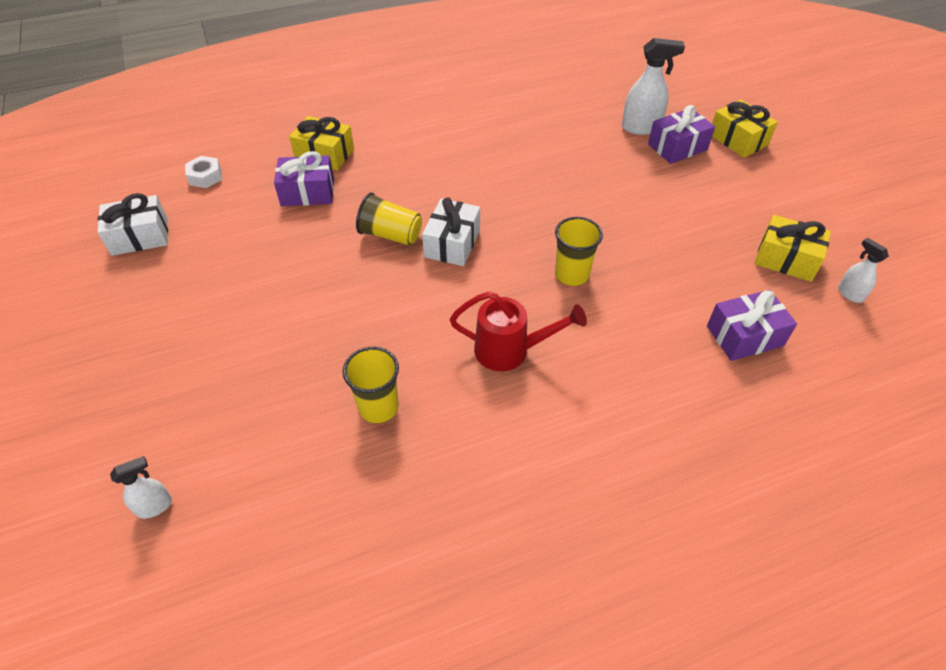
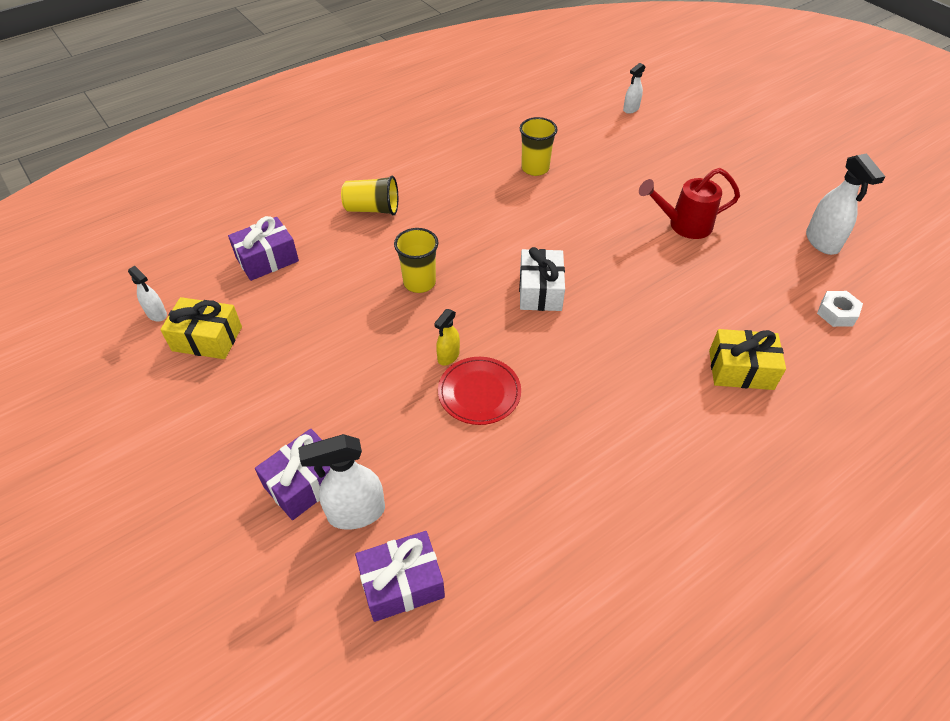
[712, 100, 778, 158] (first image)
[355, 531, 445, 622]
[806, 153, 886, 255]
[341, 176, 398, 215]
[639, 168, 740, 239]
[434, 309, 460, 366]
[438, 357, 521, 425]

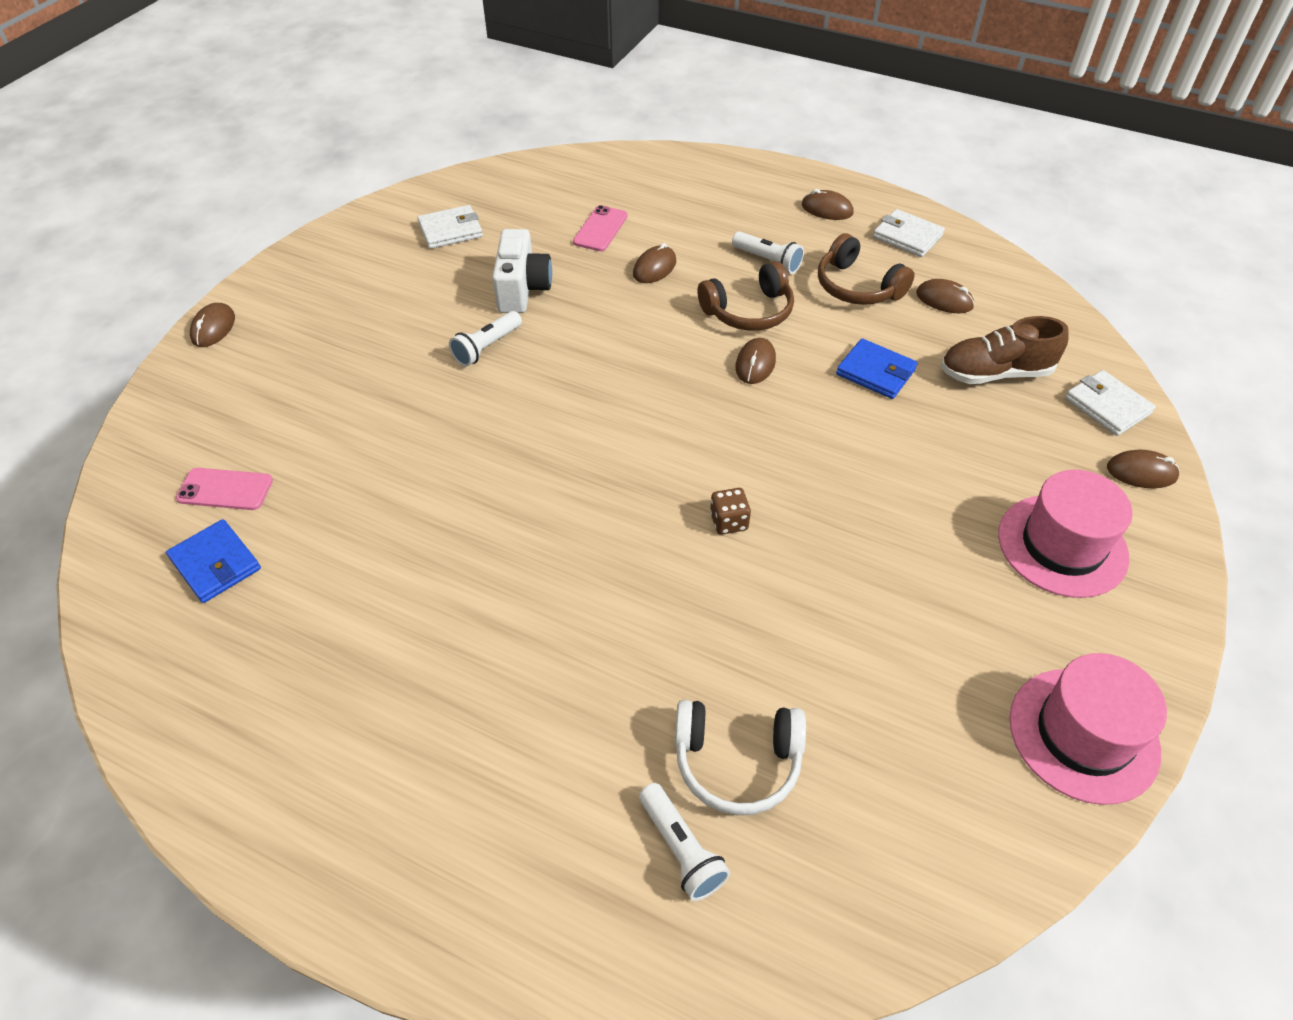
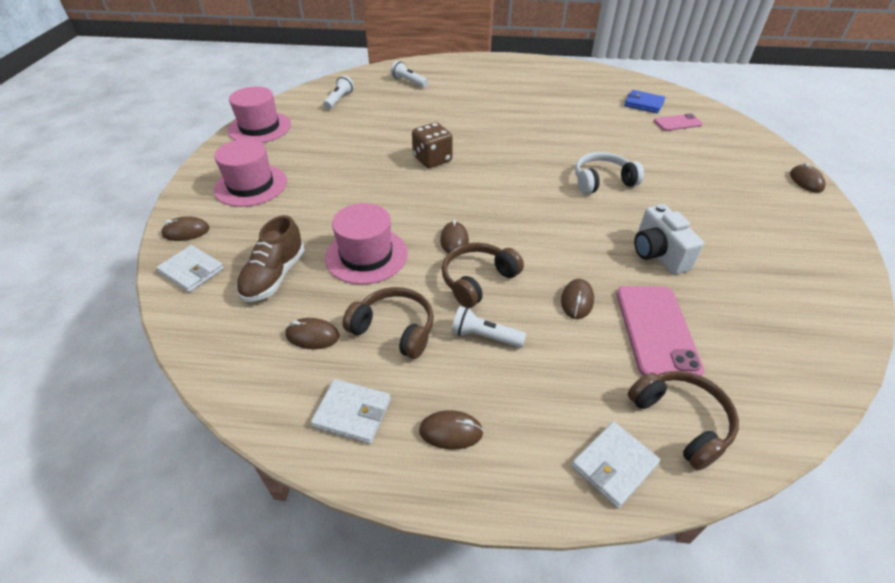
[571, 422, 660, 508]
[617, 286, 704, 376]
[323, 75, 354, 109]
[236, 215, 305, 302]
[325, 203, 408, 285]
[412, 122, 453, 168]
[575, 152, 644, 194]
[628, 371, 739, 470]

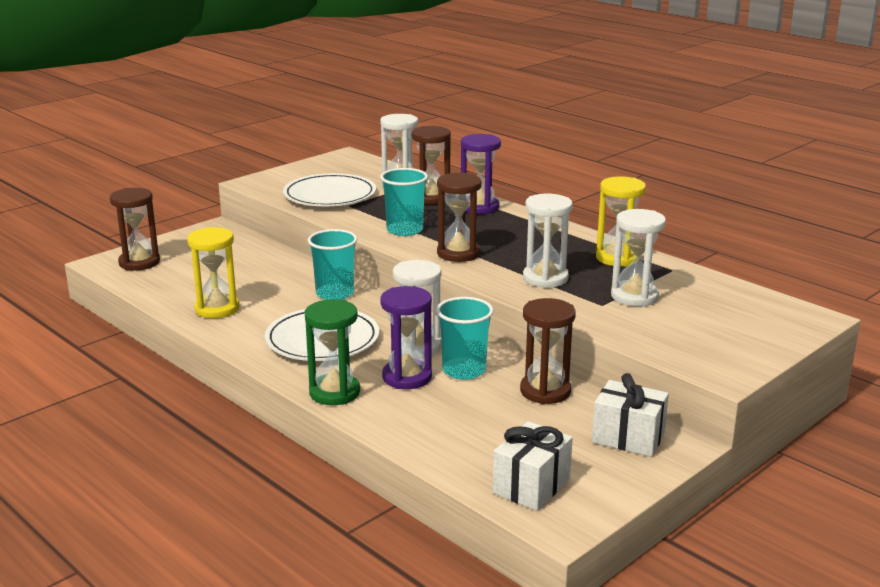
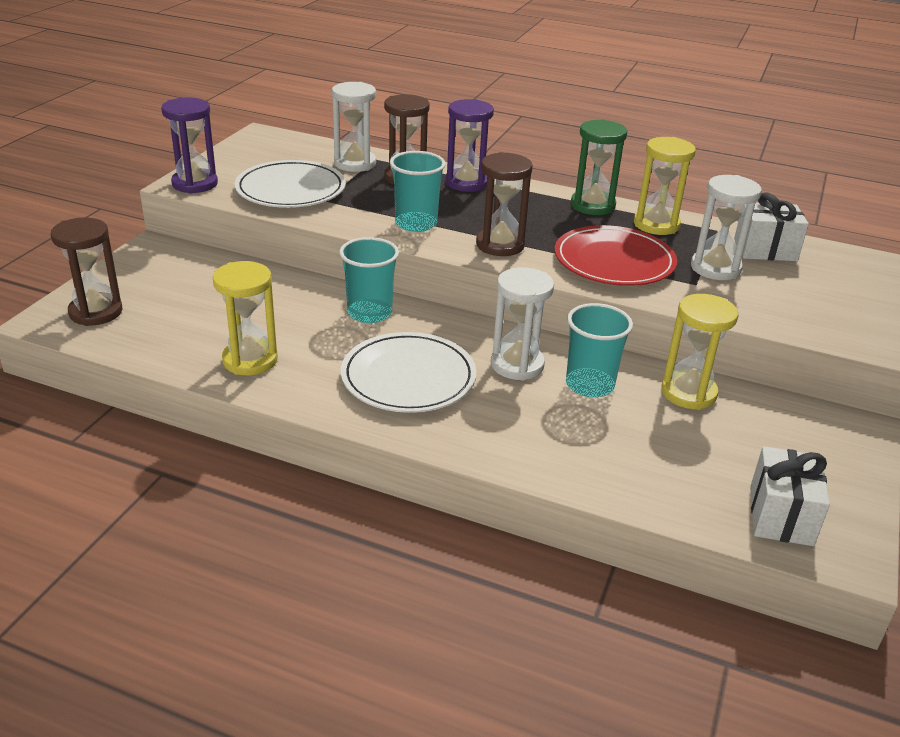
[555, 225, 677, 286]
[161, 98, 218, 194]
[662, 294, 738, 410]
[571, 119, 627, 215]
[734, 192, 809, 261]

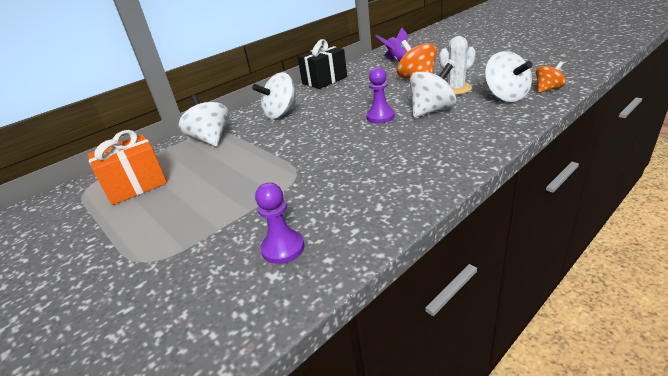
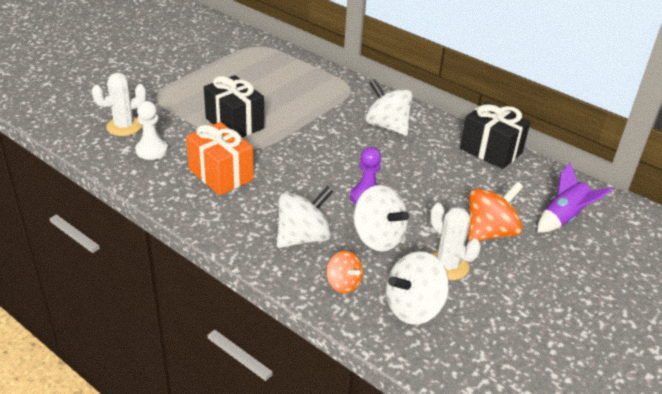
[326, 251, 363, 293]
[277, 186, 334, 248]
[186, 122, 254, 196]
[135, 101, 168, 160]
[91, 73, 147, 136]
[204, 75, 264, 138]

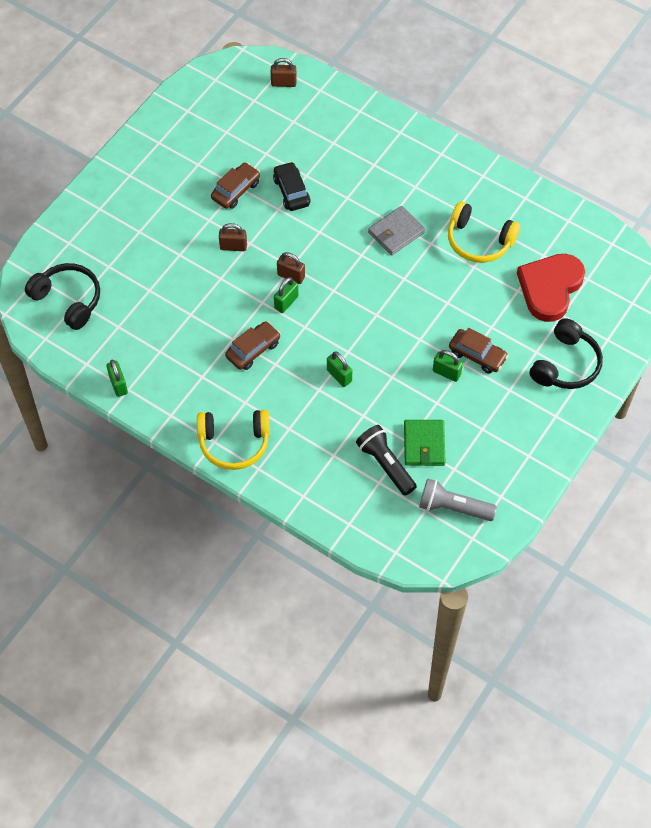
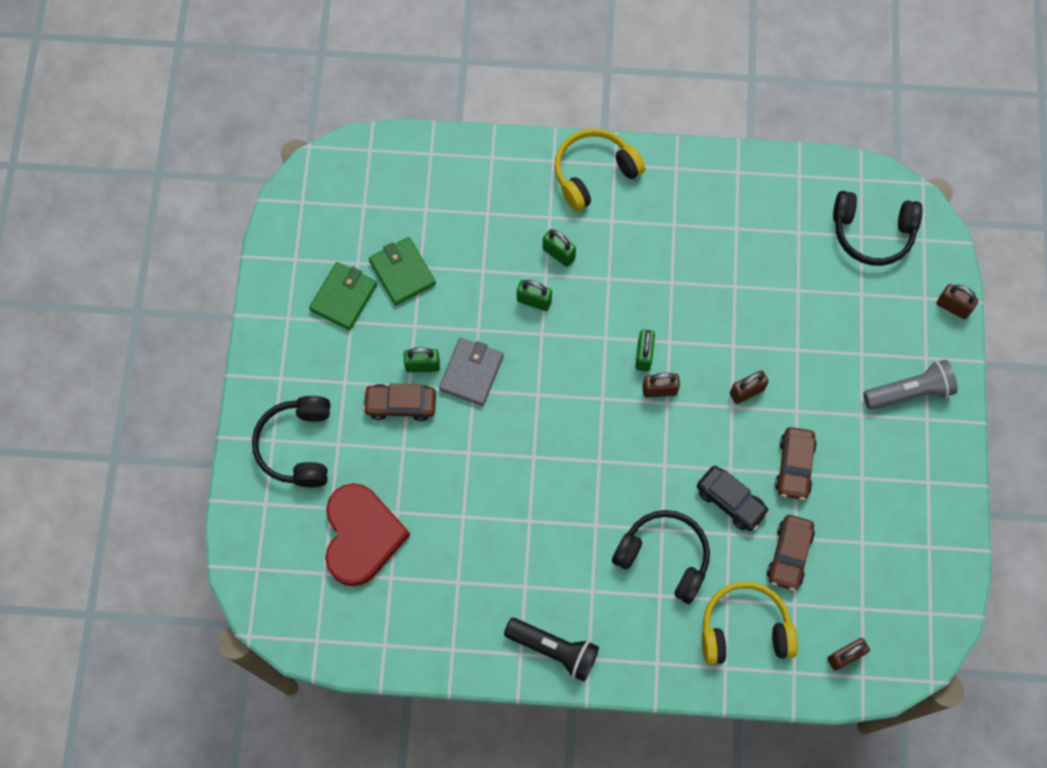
[702, 582, 798, 665]
[439, 338, 504, 406]
[767, 515, 815, 591]
[543, 229, 576, 267]
[504, 618, 599, 681]
[863, 360, 958, 410]
[309, 262, 377, 330]
[937, 284, 978, 319]
[612, 510, 710, 604]

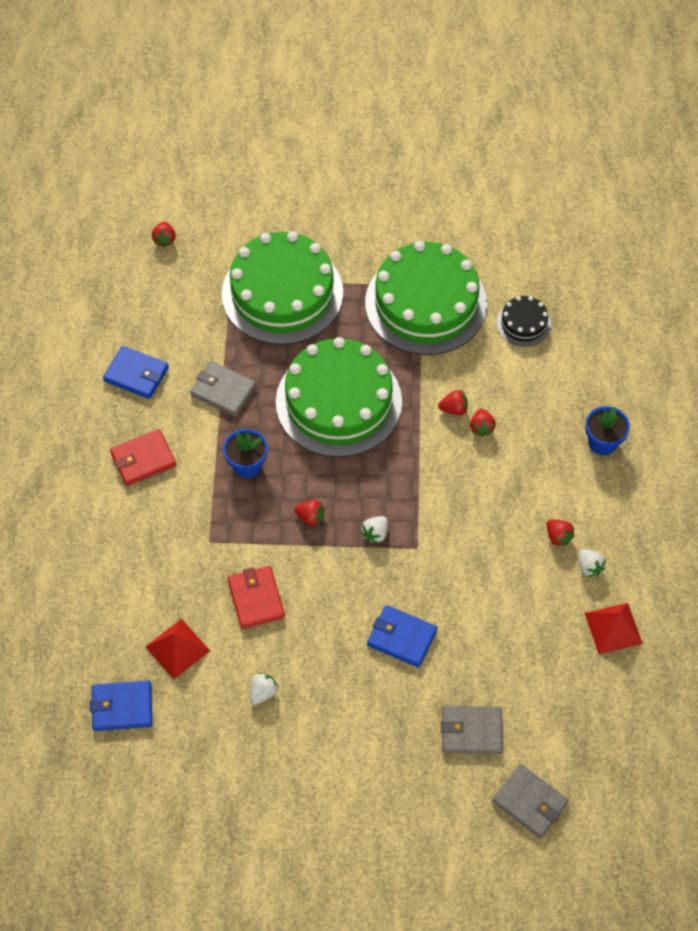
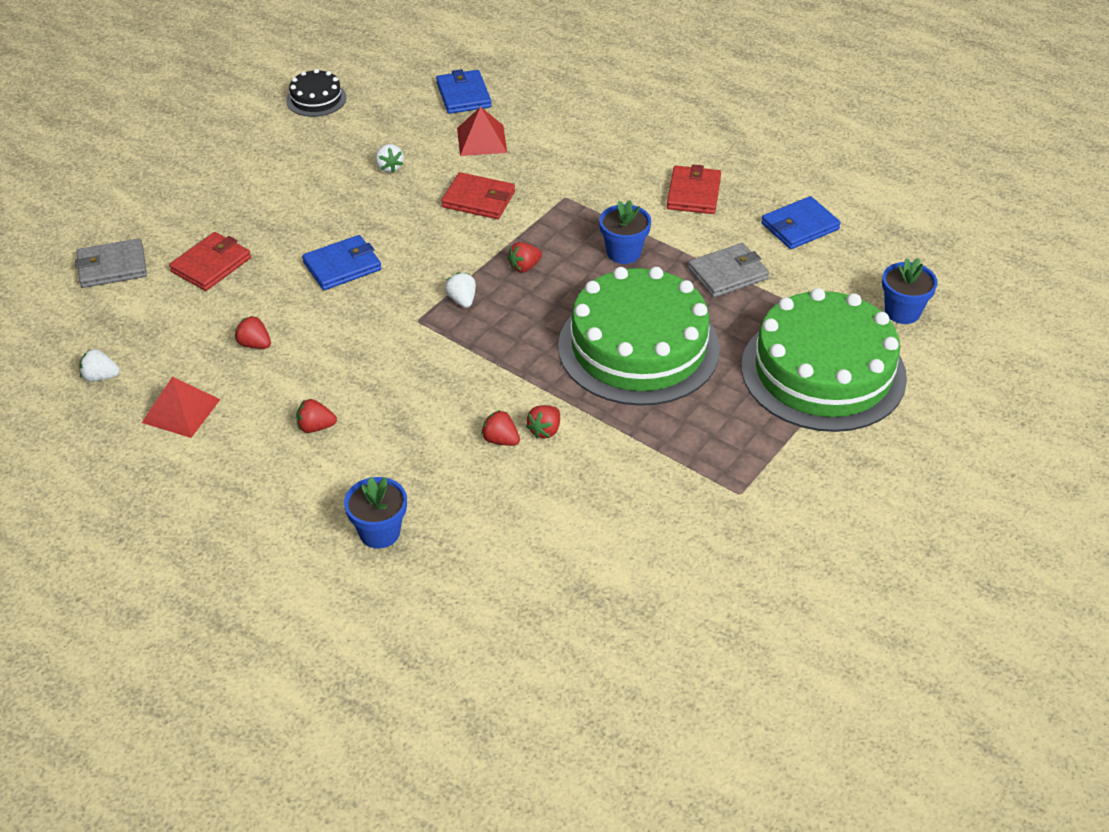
[235, 316, 271, 349]
[365, 241, 487, 355] (first image)
[286, 69, 347, 117]
[80, 349, 120, 382]
[436, 69, 492, 114]
[169, 232, 251, 291]
[882, 258, 938, 324]

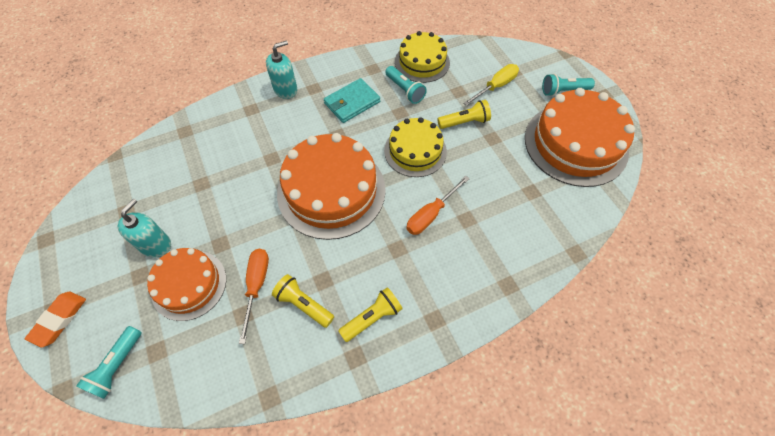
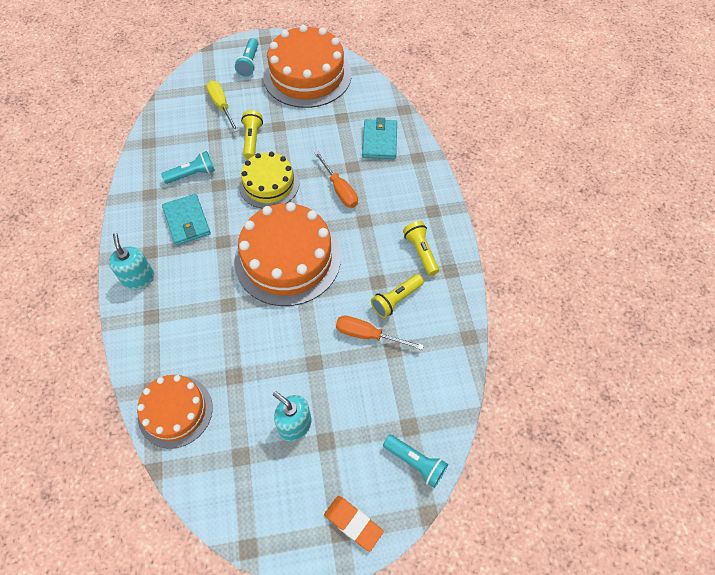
[395, 31, 450, 83] (first image)
[137, 375, 212, 449]
[362, 117, 397, 159]

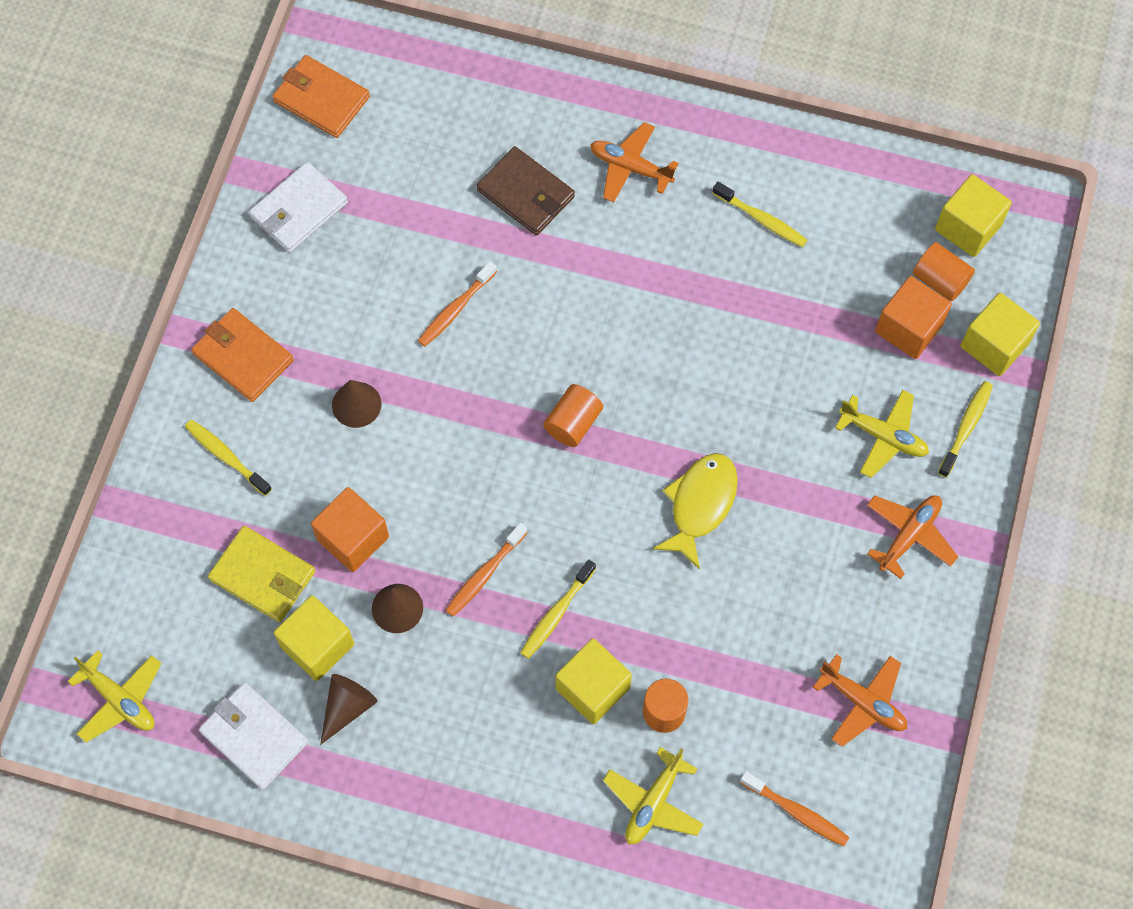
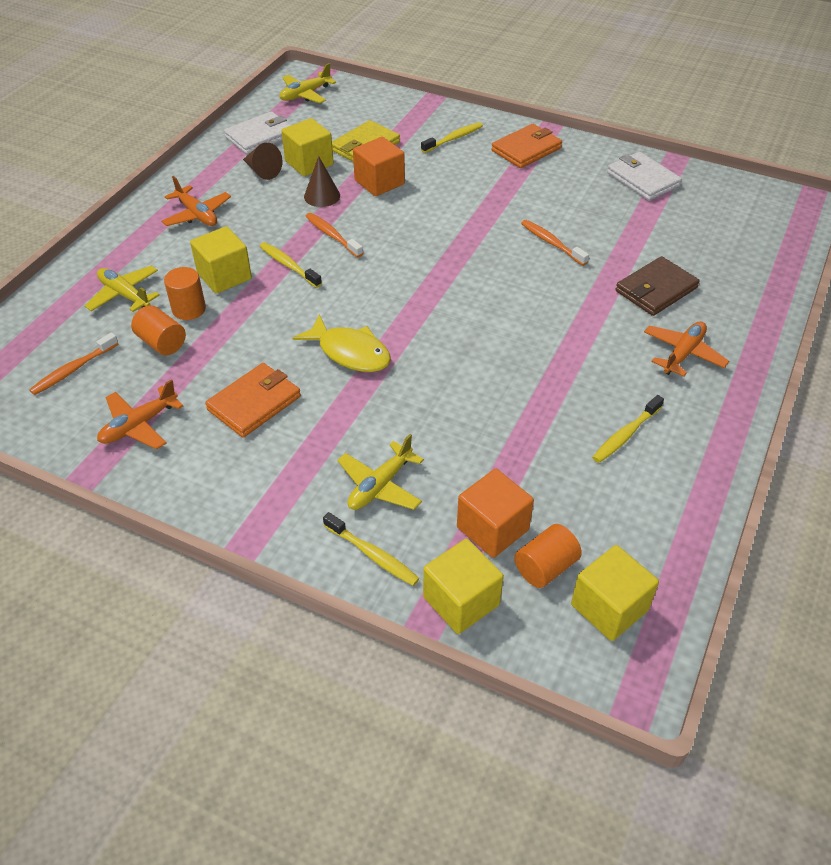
[205, 363, 301, 438]
[332, 380, 381, 428] (first image)
[131, 305, 186, 355]
[162, 176, 231, 226]

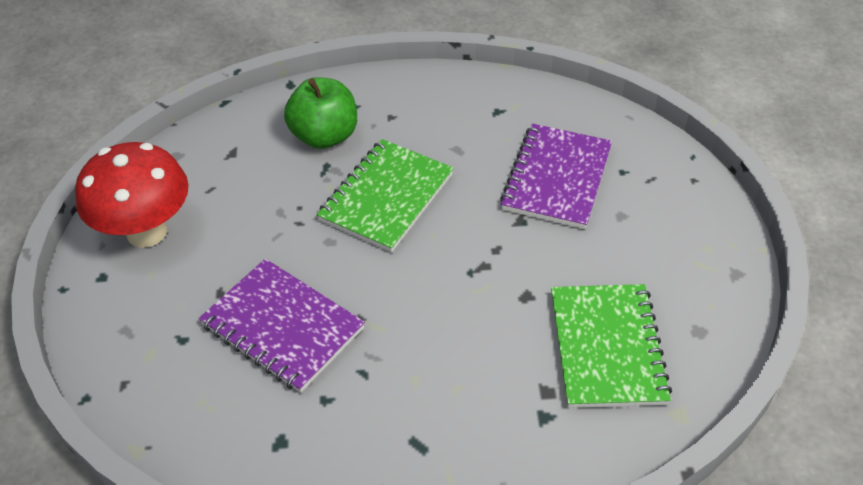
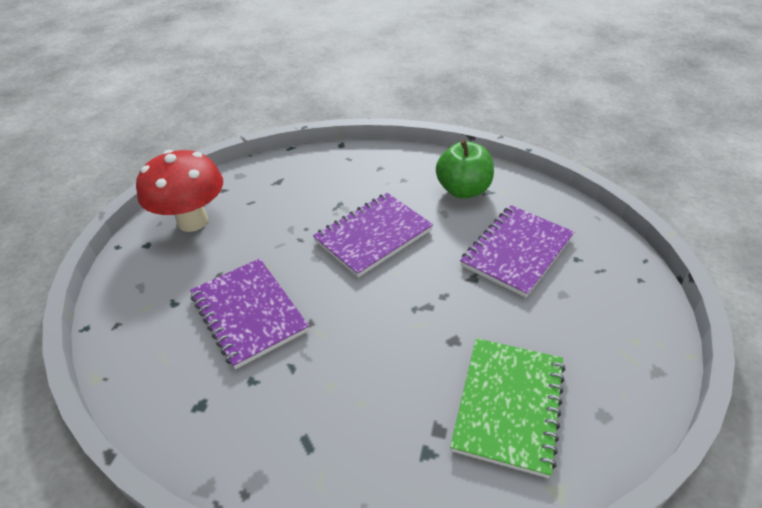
[436, 139, 494, 199]
[313, 193, 433, 277]

